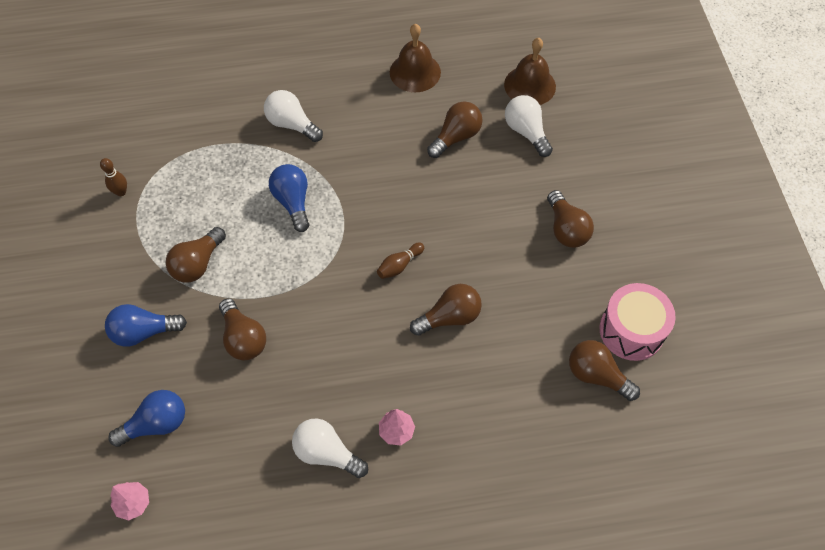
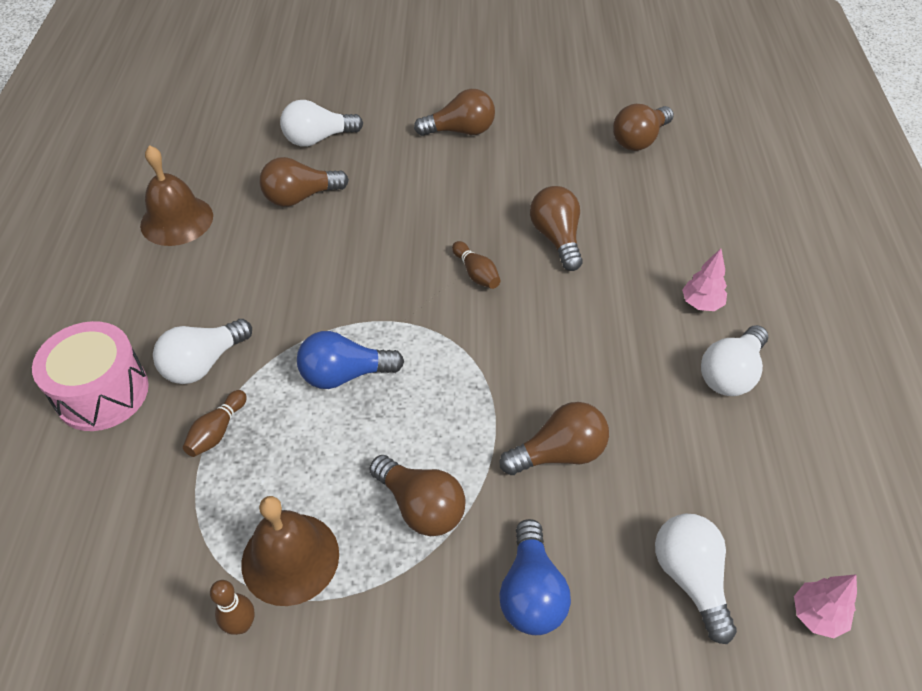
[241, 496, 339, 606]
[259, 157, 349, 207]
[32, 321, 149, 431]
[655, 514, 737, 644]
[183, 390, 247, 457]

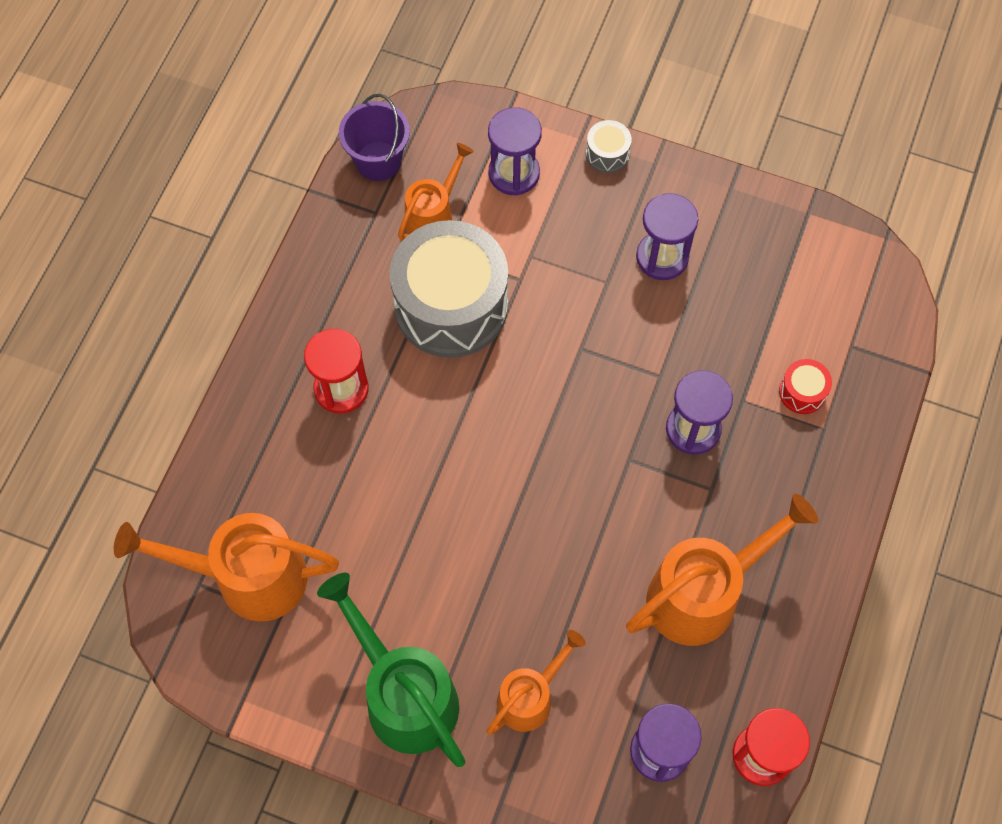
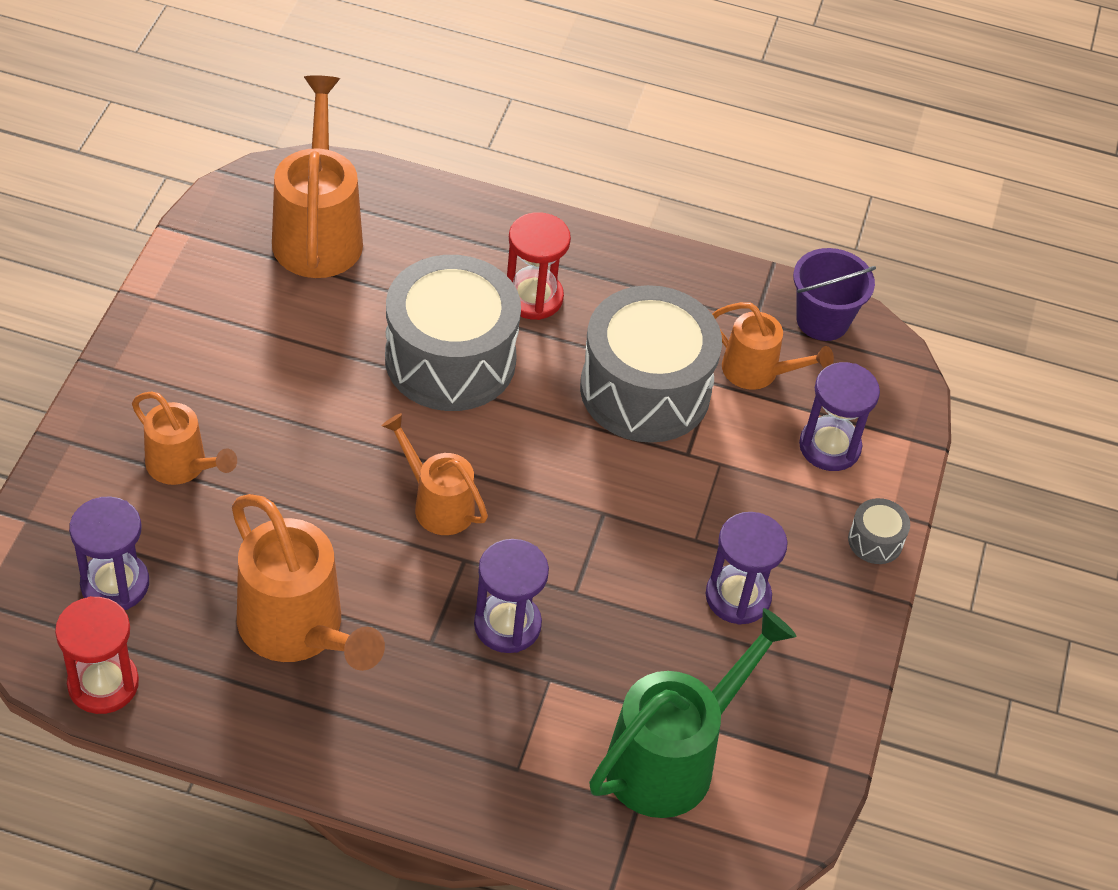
[779, 359, 832, 414] (first image)
[589, 608, 797, 818]
[385, 255, 521, 411]
[382, 413, 488, 535]

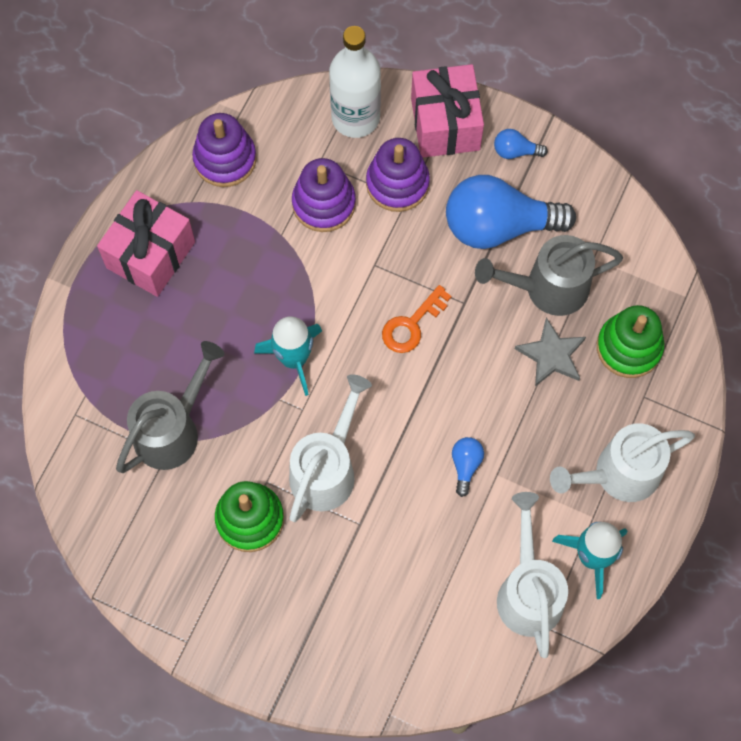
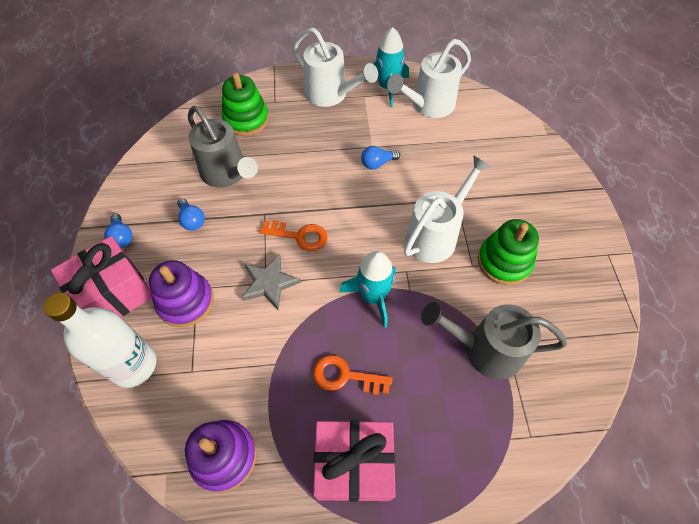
[292, 158, 356, 232] (first image)
[177, 198, 205, 230]
[241, 254, 301, 310]
[404, 155, 492, 263]
[313, 355, 393, 395]

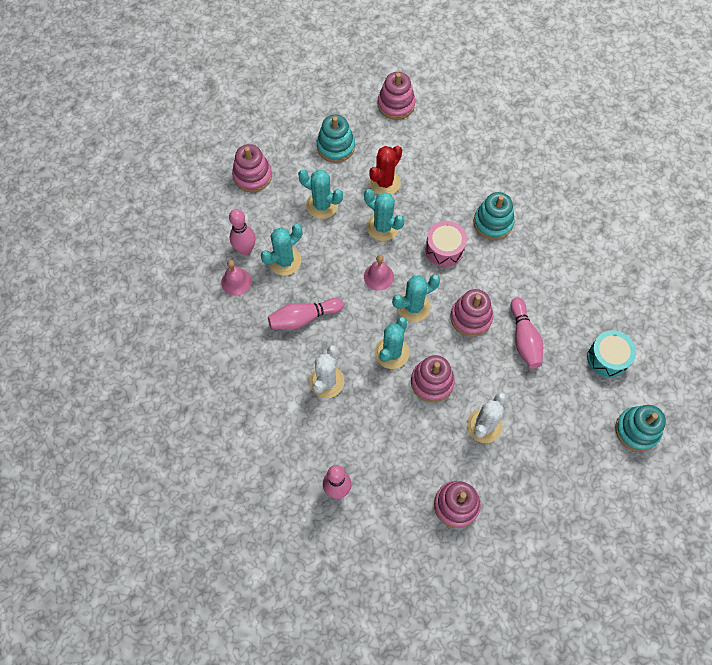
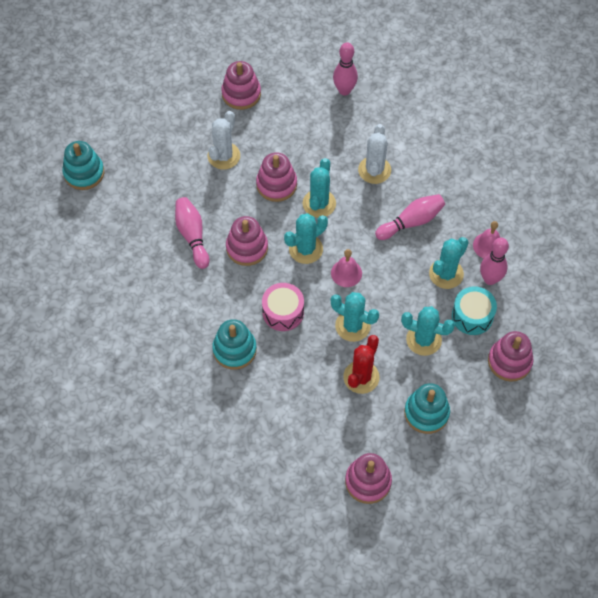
[452, 286, 497, 335]

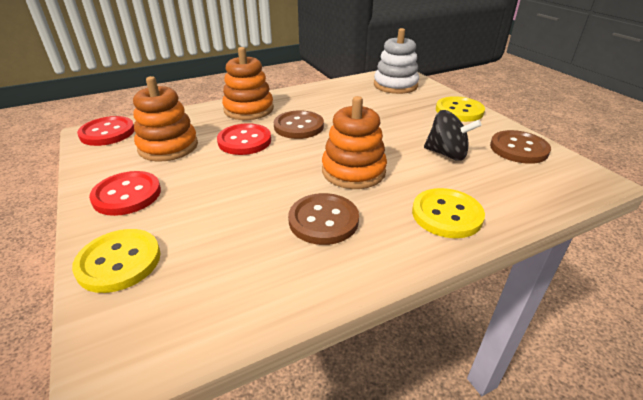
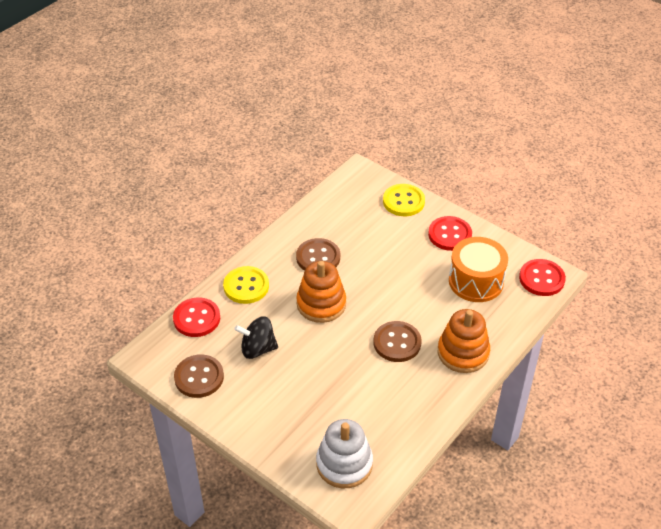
[449, 237, 508, 302]
[436, 96, 485, 122] (first image)
[173, 297, 220, 337]

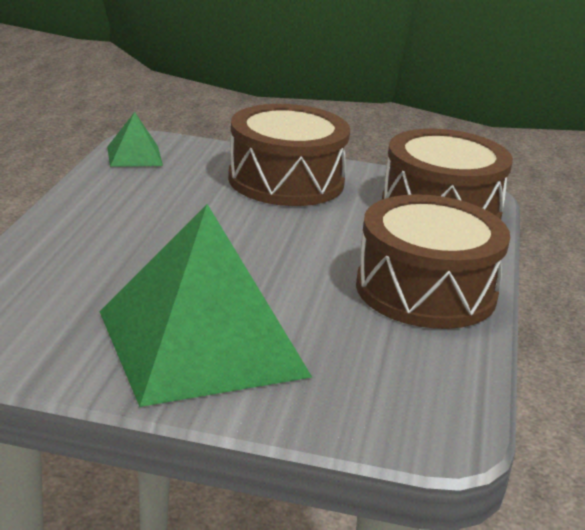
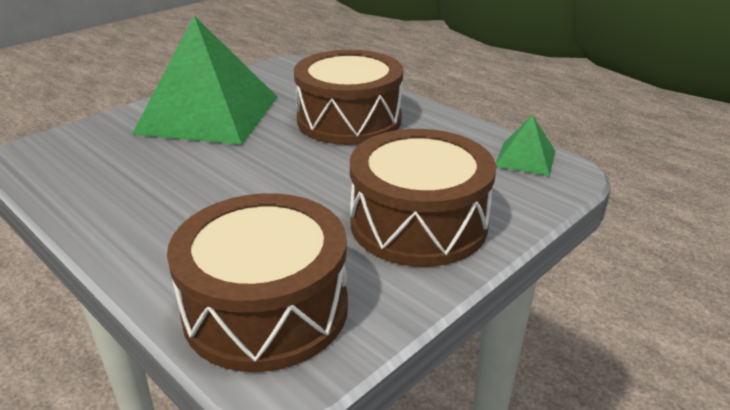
[294, 50, 403, 145]

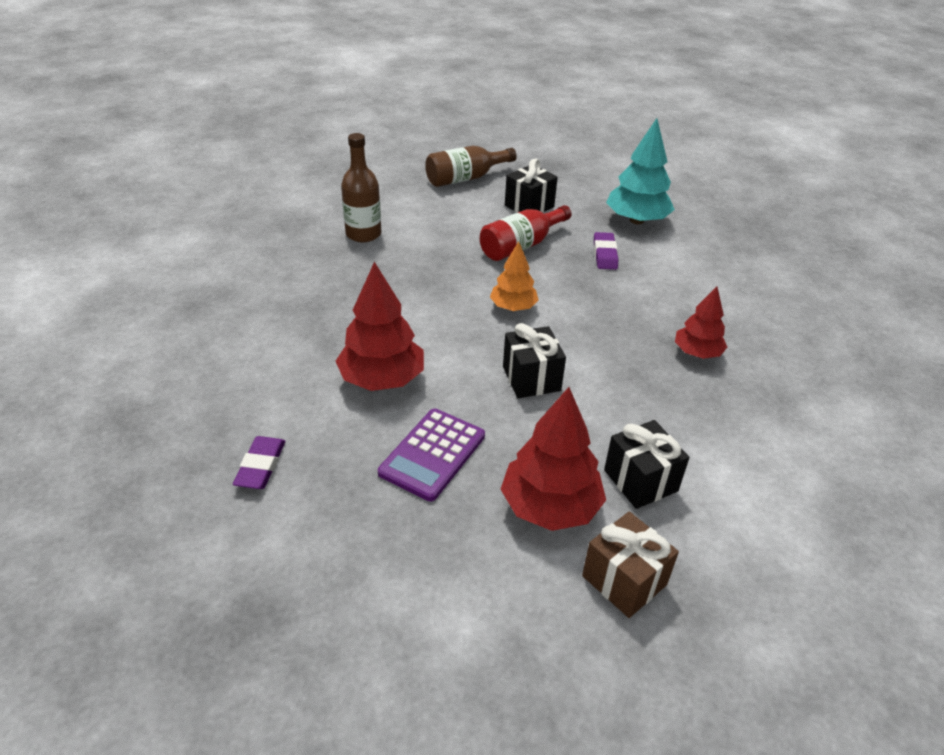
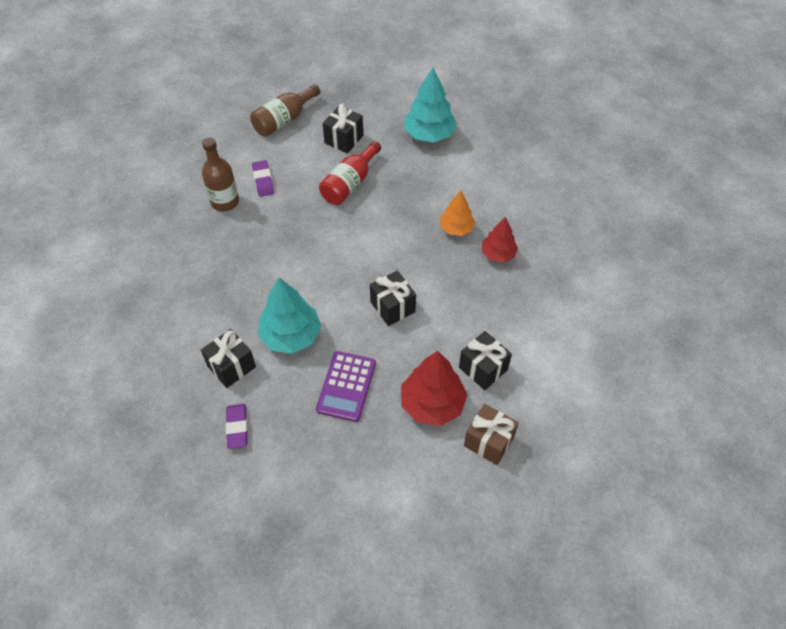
[252, 160, 274, 197]
[440, 190, 475, 236]
[258, 278, 321, 354]
[201, 329, 256, 388]

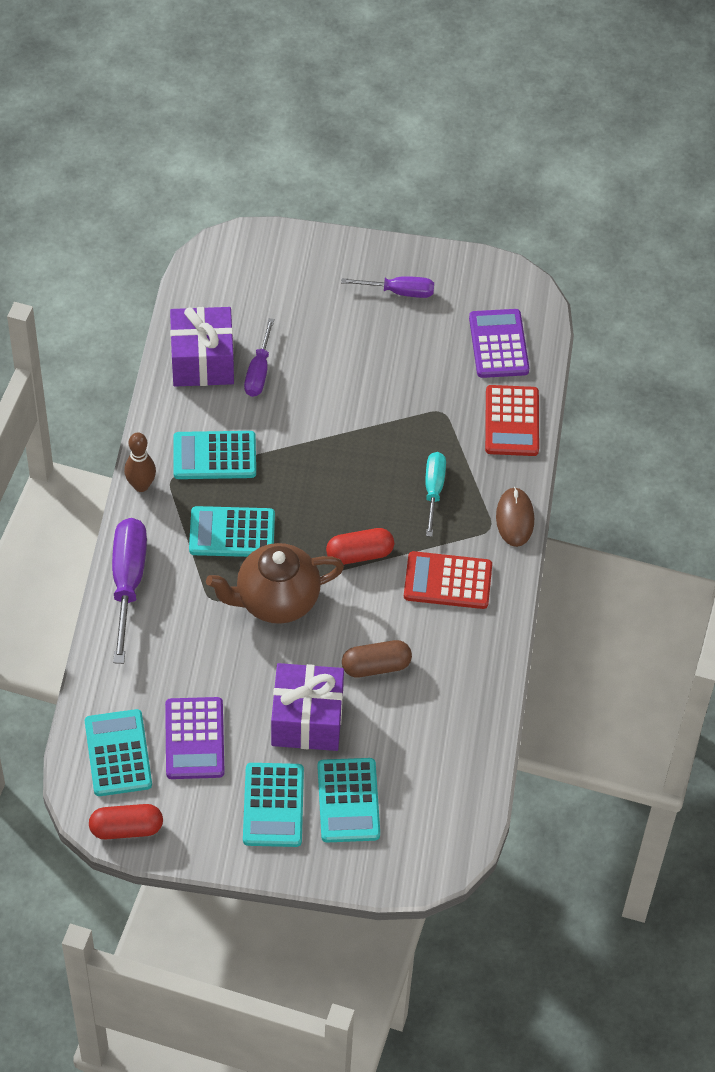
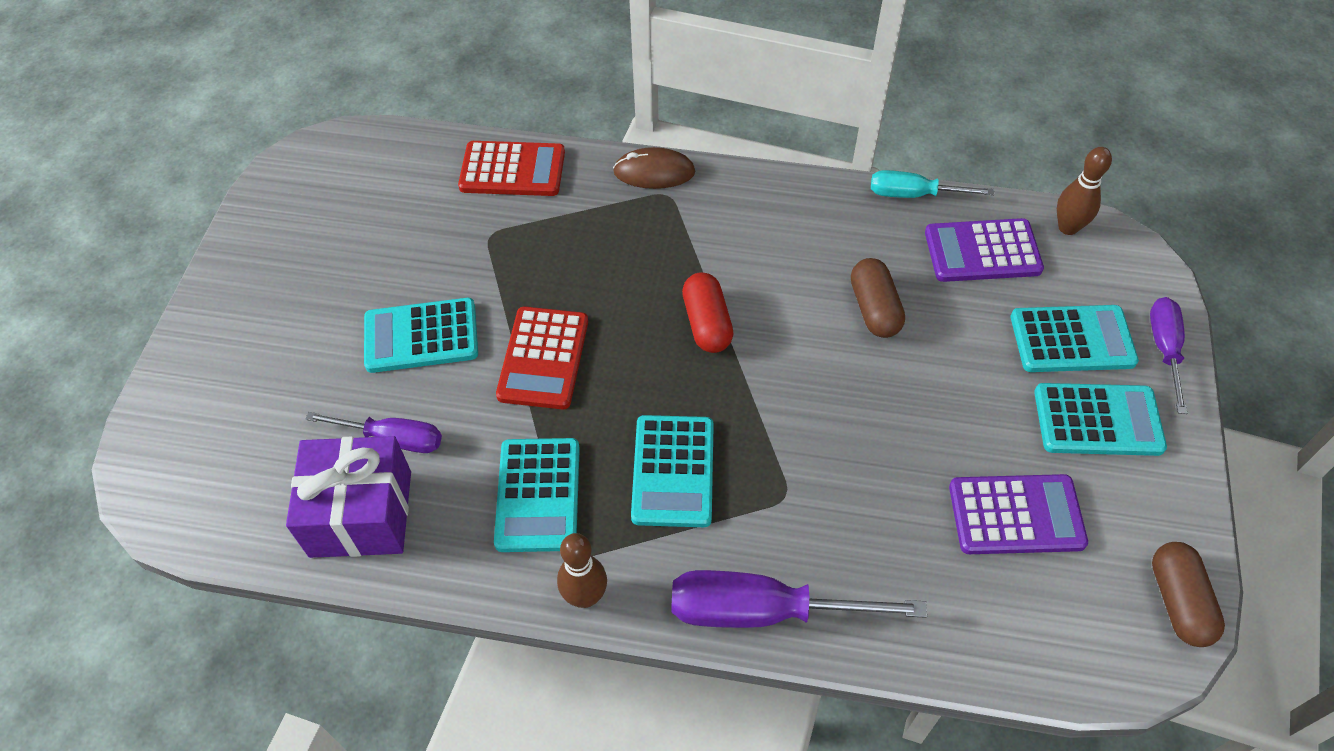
[1150, 297, 1187, 414]
[925, 218, 1044, 282]
[871, 170, 994, 198]
[206, 543, 344, 624] (first image)
[496, 307, 588, 409]
[271, 663, 344, 751] (first image)
[364, 298, 478, 373]
[1152, 542, 1225, 647]
[1057, 147, 1112, 235]

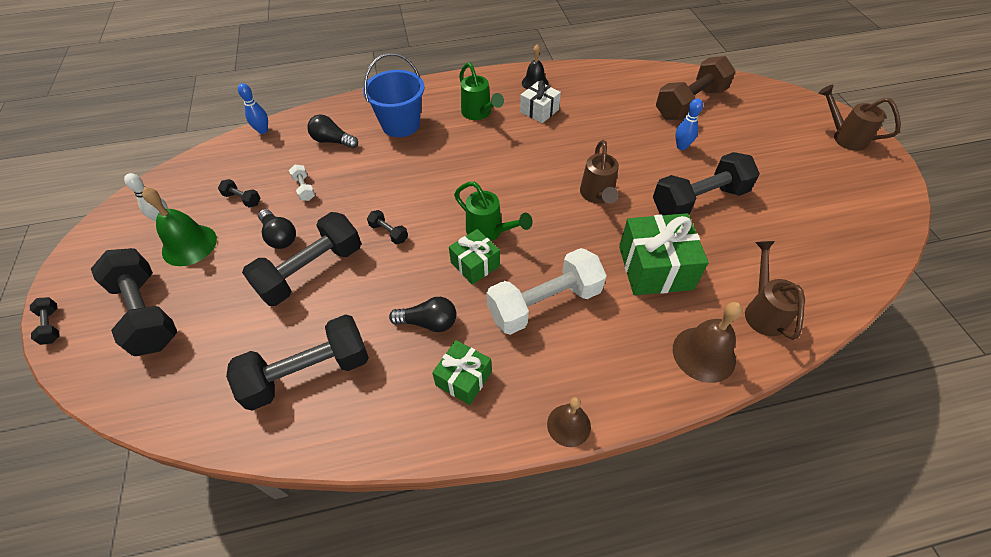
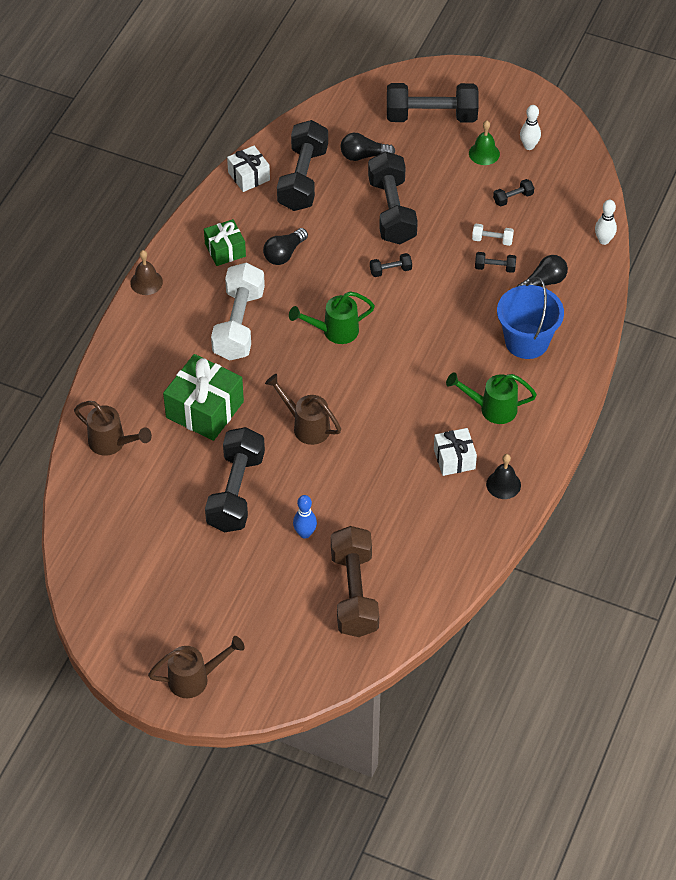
[595, 200, 617, 245]
[469, 121, 500, 165]
[341, 133, 395, 161]
[449, 229, 500, 285] (first image)
[475, 252, 516, 273]
[673, 302, 743, 383] (first image)
[227, 146, 270, 192]

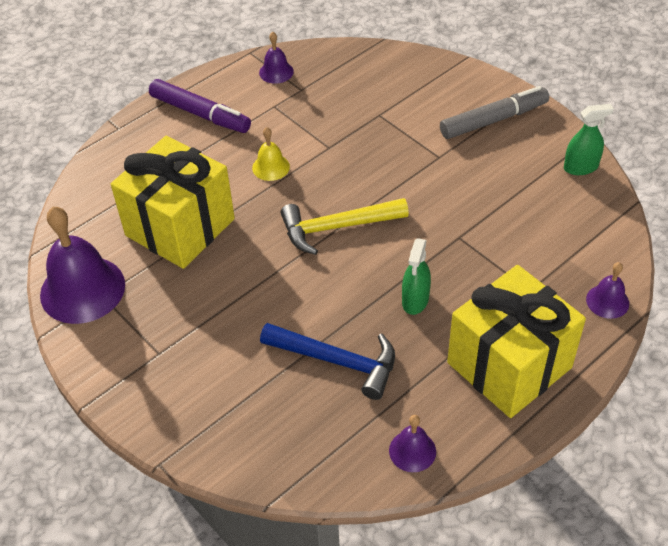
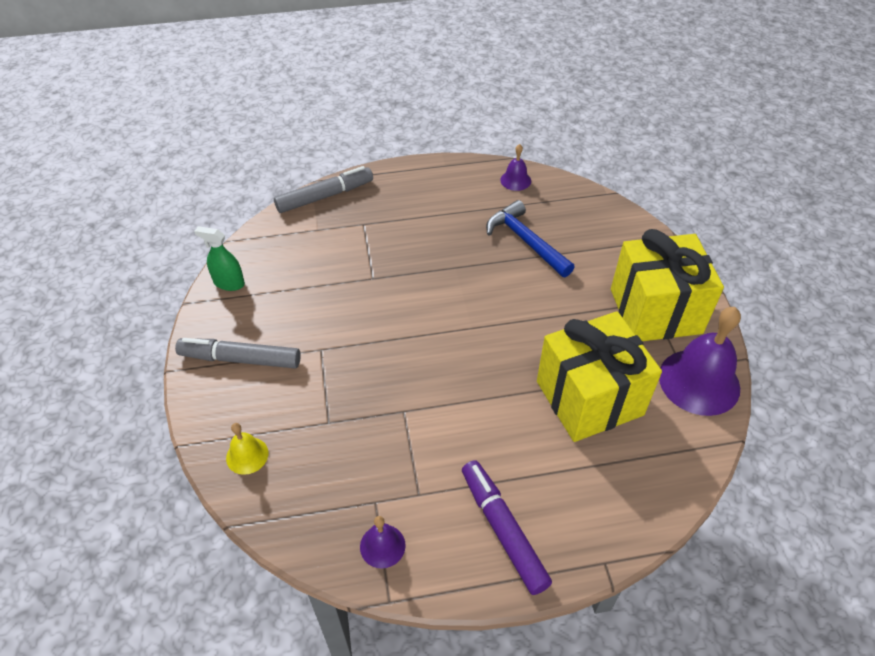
[226, 423, 268, 475]
[281, 198, 409, 255] (first image)
[402, 238, 431, 315] (first image)
[274, 166, 373, 213]
[611, 229, 724, 341]

